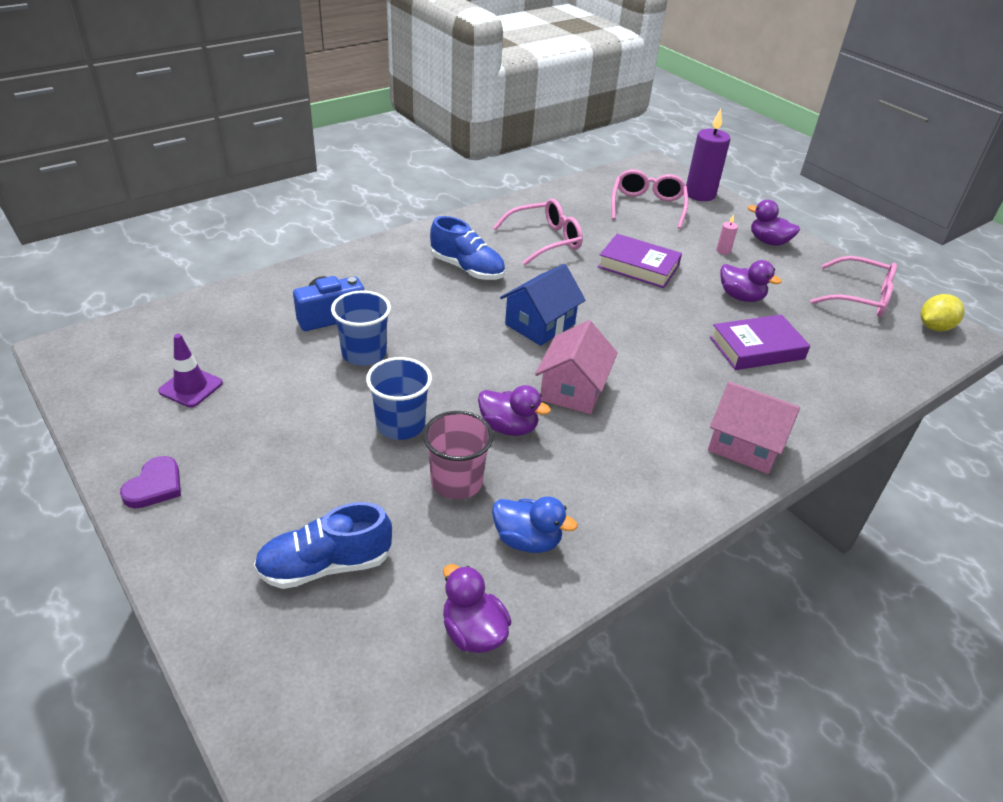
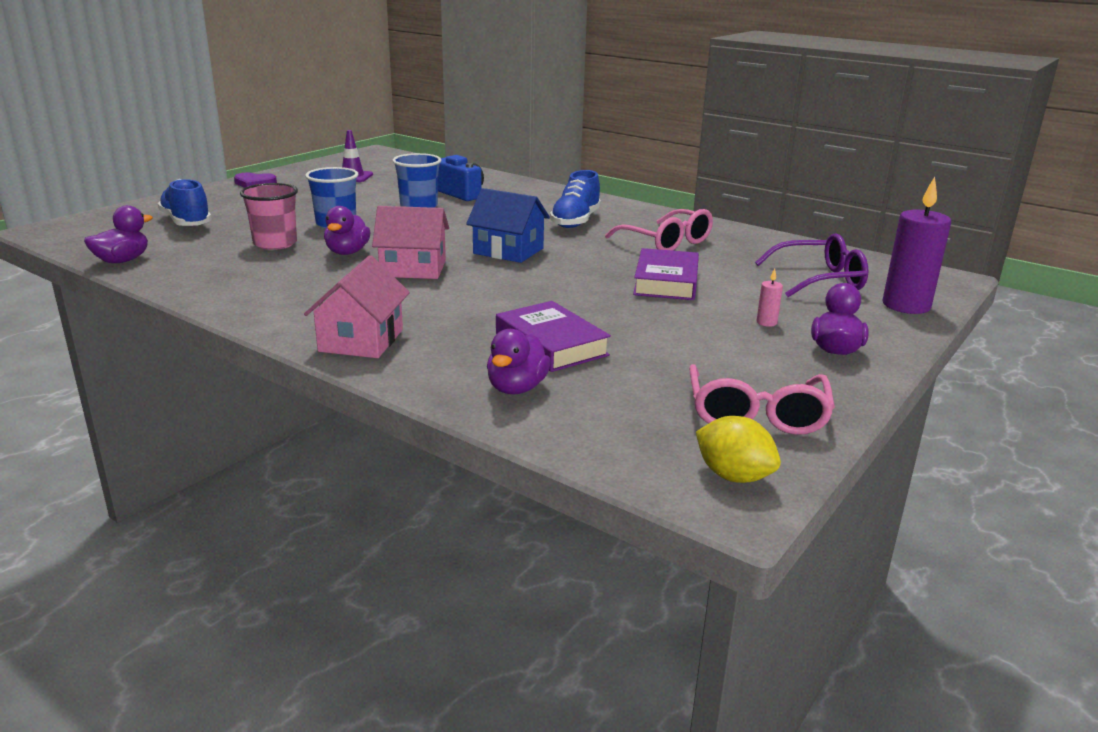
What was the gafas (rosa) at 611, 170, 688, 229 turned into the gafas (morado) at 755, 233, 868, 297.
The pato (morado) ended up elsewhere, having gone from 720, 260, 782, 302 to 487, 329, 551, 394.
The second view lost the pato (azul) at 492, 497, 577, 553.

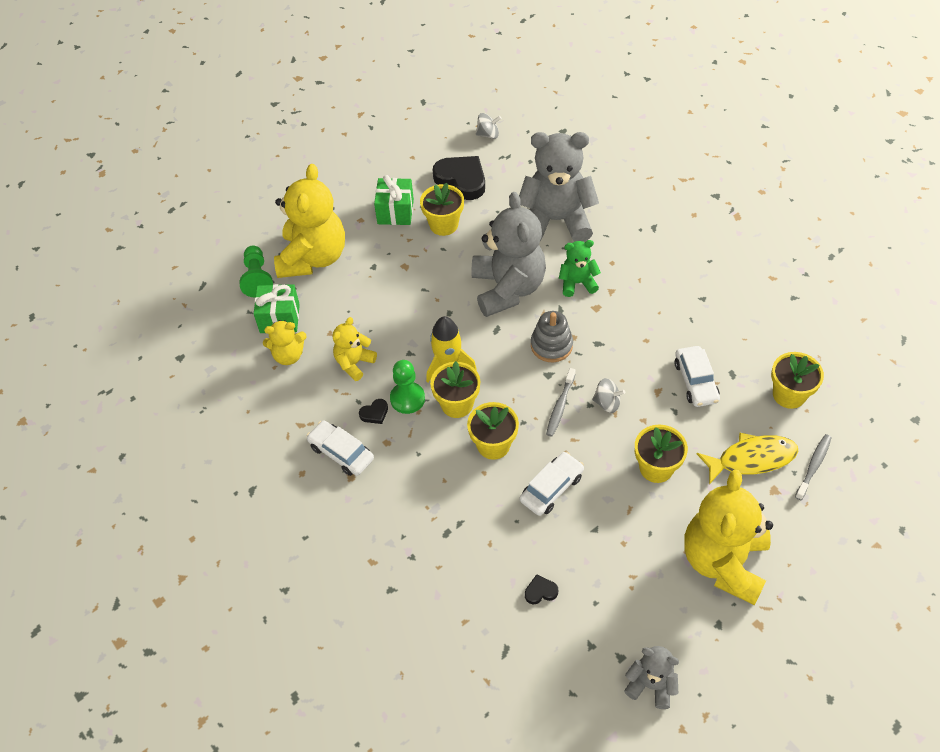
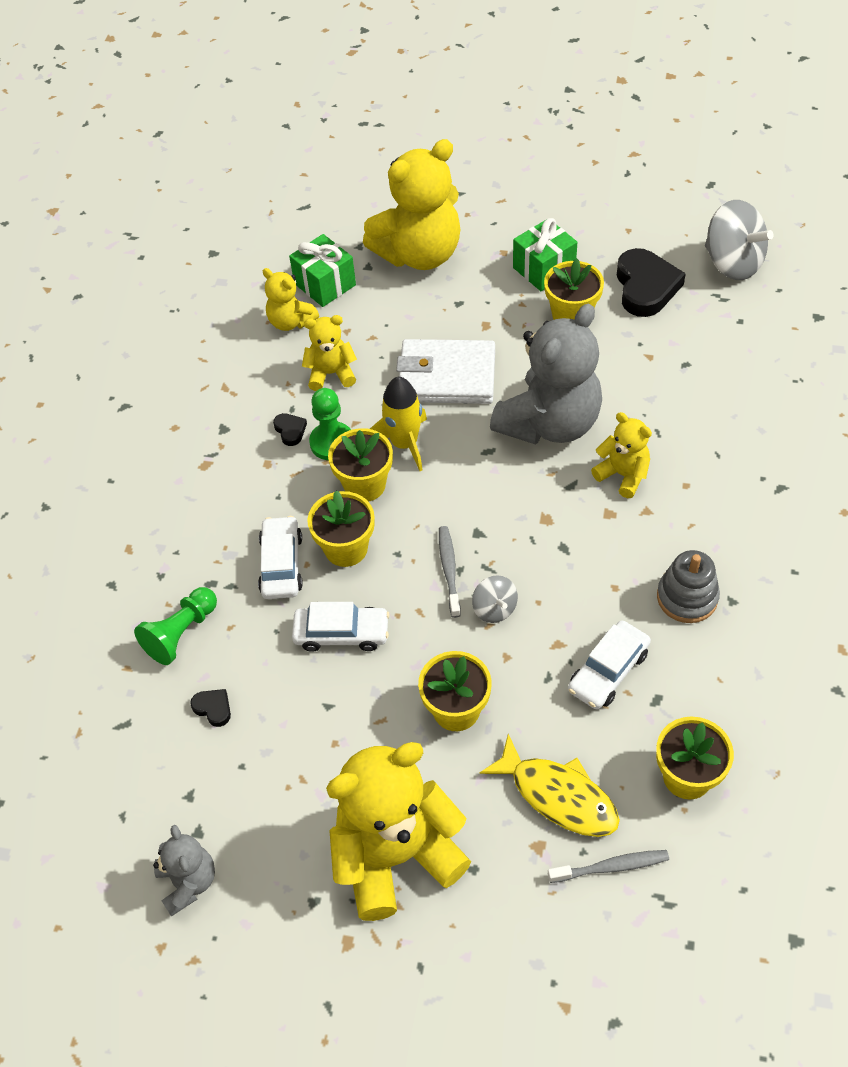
The size of the peonza (gris) at 476, 113, 501, 139 changed by a factor of 1.92.
The second view lost the osito (gris) at 519, 132, 599, 242.
What was the osito (verde) at 559, 240, 601, 297 turned into the osito (amarillo) at 591, 412, 652, 498.
The peón (verde) ended up elsewhere, having gone from 240, 246, 273, 298 to 134, 587, 217, 665.
The juguete apilable (gris) ended up elsewhere, having gone from 531, 311, 573, 362 to 657, 550, 720, 623.
The cepillo de dientes (gris) at 546, 368, 576, 437 ended up facing another way, 105 degrees clockwise from before.
The corazón (negro) at 359, 399, 388, 424 ended up facing another way, 135 degrees counterclockwise from before.
The coche (blanco) ended up elsewhere, having gone from 306, 420, 374, 476 to 258, 516, 303, 599.
The second view gained the cartera (blanco) at 396, 339, 495, 404.

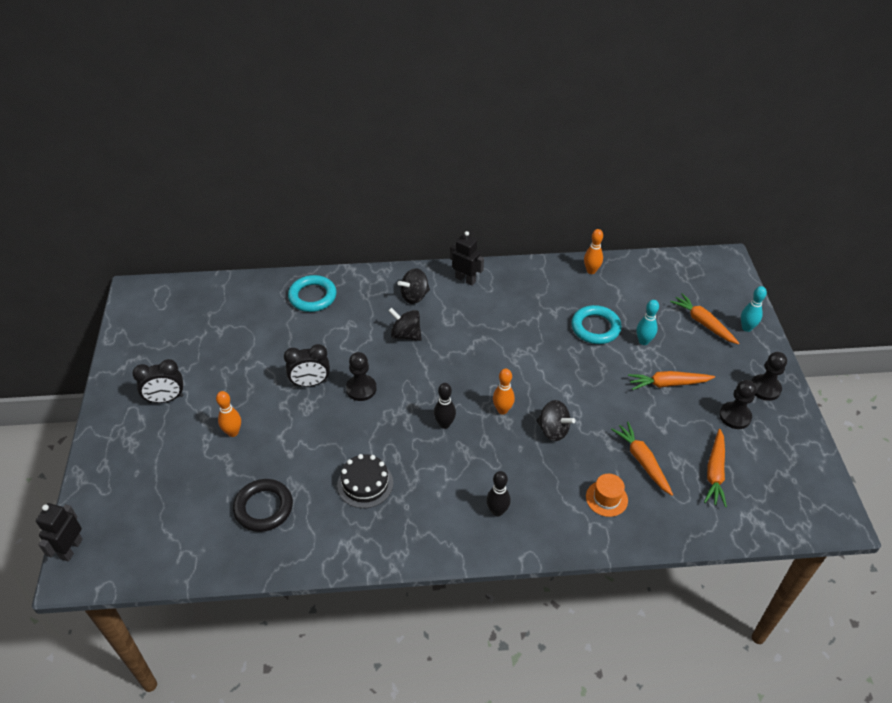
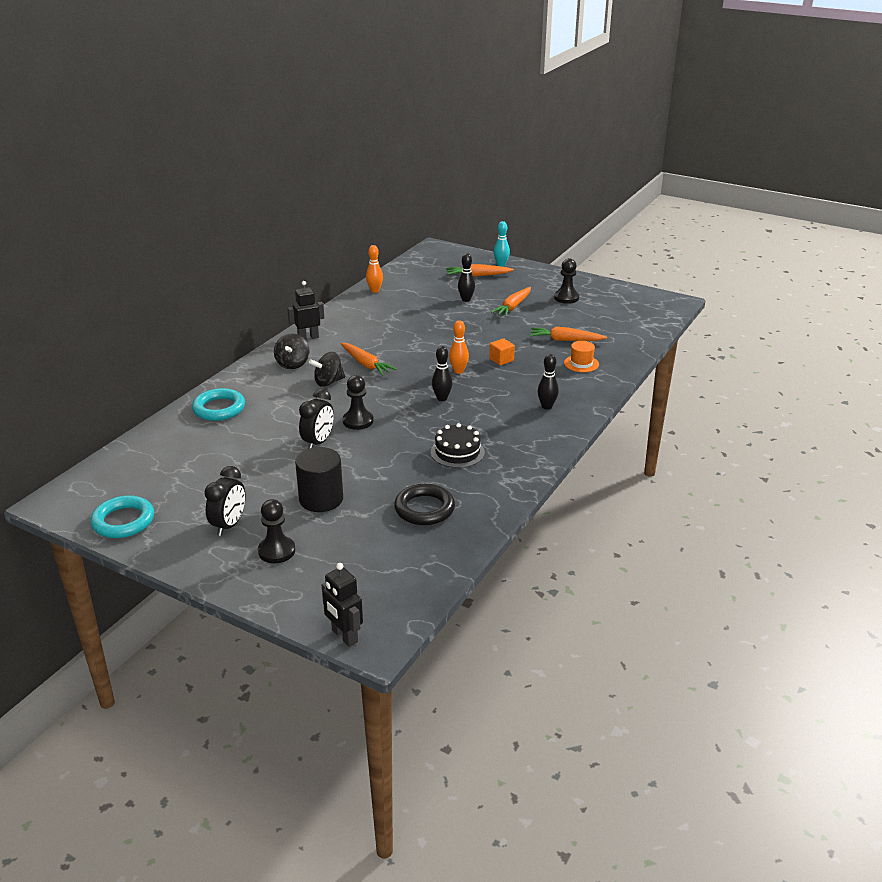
What was the bolo (turquesa) at 637, 300, 659, 345 turned into the bolo (negro) at 458, 253, 475, 302.
The anillo (turquesa) ended up elsewhere, having gone from 571, 305, 622, 344 to 90, 495, 154, 538.
The peón (negro) ended up elsewhere, having gone from 751, 352, 787, 401 to 258, 499, 295, 563.
Where the bolo (naranja) stood at 216, 391, 241, 437, the cilindro (negro) came to stand at 295, 447, 343, 512.
Where the peonza (negro) stood at 536, 400, 575, 441, the cubo (naranja) came to stand at 489, 338, 515, 365.
The zanahoria (naranja) ended up elsewhere, having gone from 704, 429, 727, 507 to 340, 343, 396, 376.

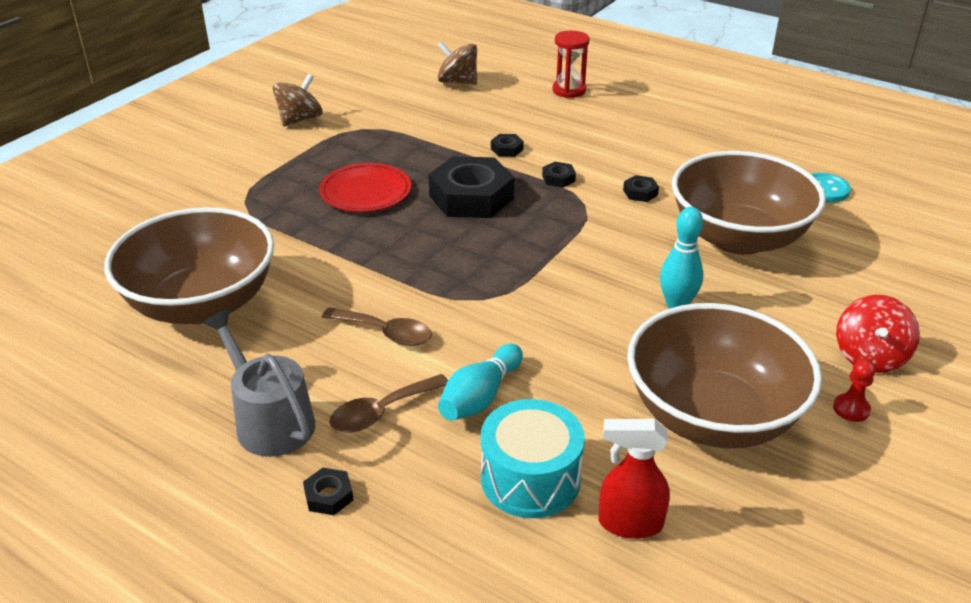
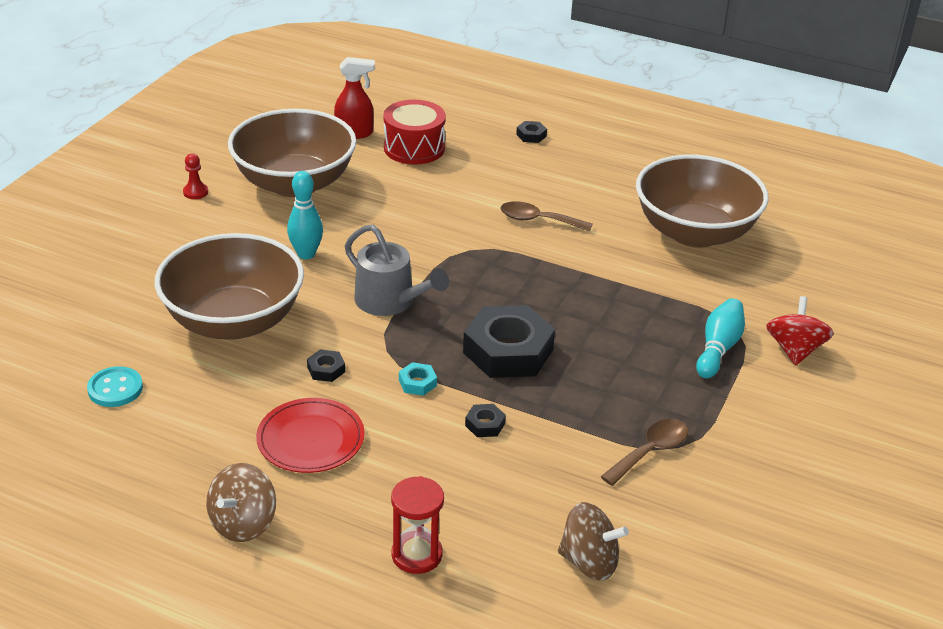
The peonza (marrón) ended up elsewhere, having gone from 272, 74, 323, 127 to 206, 463, 276, 542.
What was the tuerca (negro) at 542, 162, 576, 188 turned into the tuerca (turquesa) at 399, 362, 437, 396.
The plato (rojo) ended up elsewhere, having gone from 319, 163, 411, 212 to 256, 398, 365, 473.
The peonza (rojo) ended up elsewhere, having gone from 836, 295, 920, 373 to 766, 296, 834, 366.
The regadera (gris) ended up elsewhere, having gone from 203, 310, 315, 457 to 345, 224, 449, 316.
The bolo (turquesa) ended up elsewhere, having gone from 438, 344, 523, 420 to 696, 298, 745, 378.
The cuchara (marrón) ended up elsewhere, having gone from 329, 374, 448, 432 to 600, 419, 688, 486.
What was the tambor (turquesa) at 481, 399, 585, 518 turned into the tambor (rojo) at 383, 100, 446, 165.

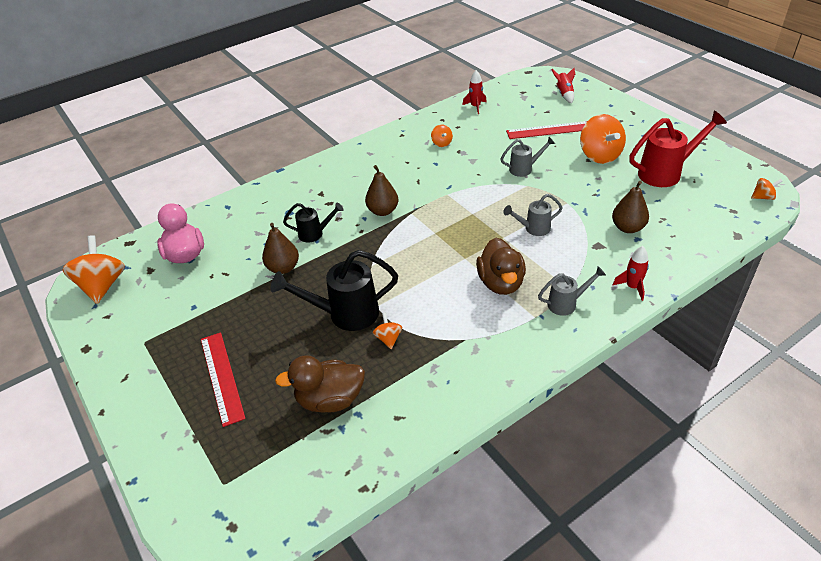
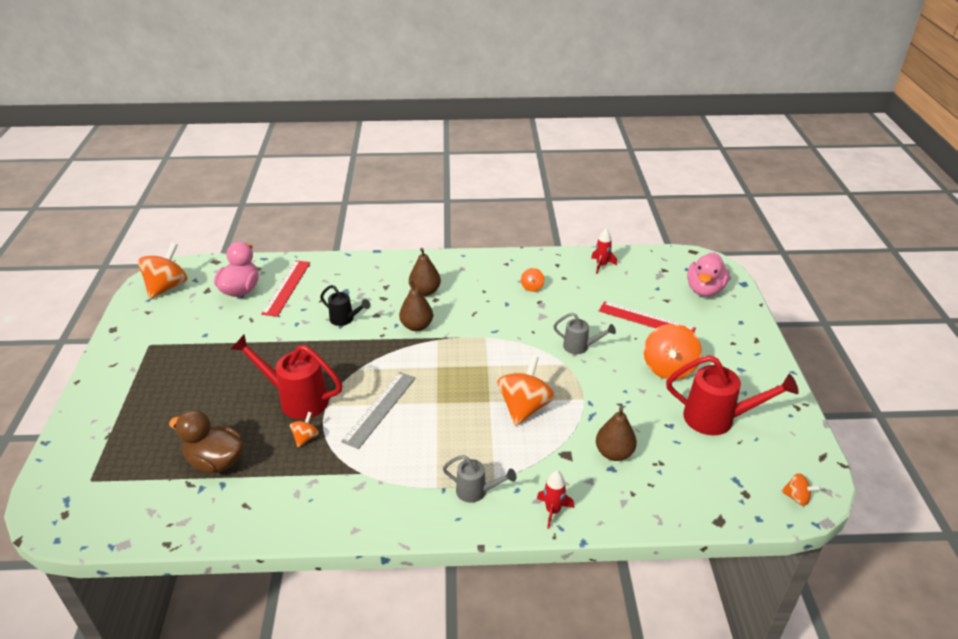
Where the cohete (rojo) stood at 551, 68, 575, 103, the pato (rosa) came to stand at 687, 252, 730, 297.
Where the regadera (gris) stood at 503, 194, 563, 236, the peonza (naranja) came to stand at 497, 355, 555, 426.
The pera (marrón) ended up elsewhere, having gone from 262, 223, 299, 274 to 409, 248, 441, 296.
The second view lost the pato (marrón) at 476, 238, 526, 295.
What was the regadera (negro) at 271, 250, 398, 331 turned into the regadera (rojo) at 231, 335, 342, 419.
The regla (rojo) ended up elsewhere, having gone from 201, 332, 246, 427 to 261, 260, 310, 317.
The second view gained the regla (gris) at 341, 372, 416, 449.

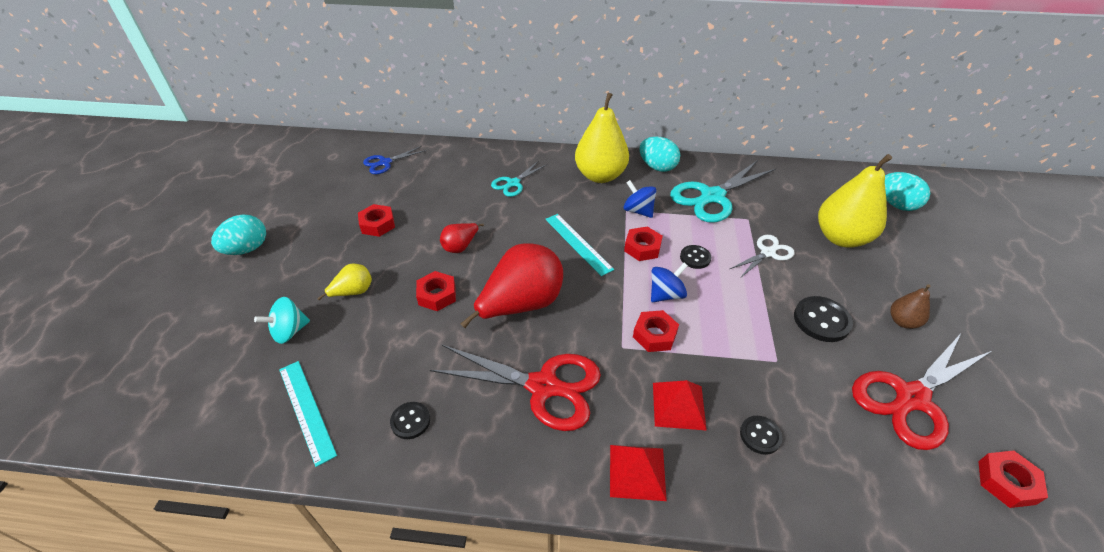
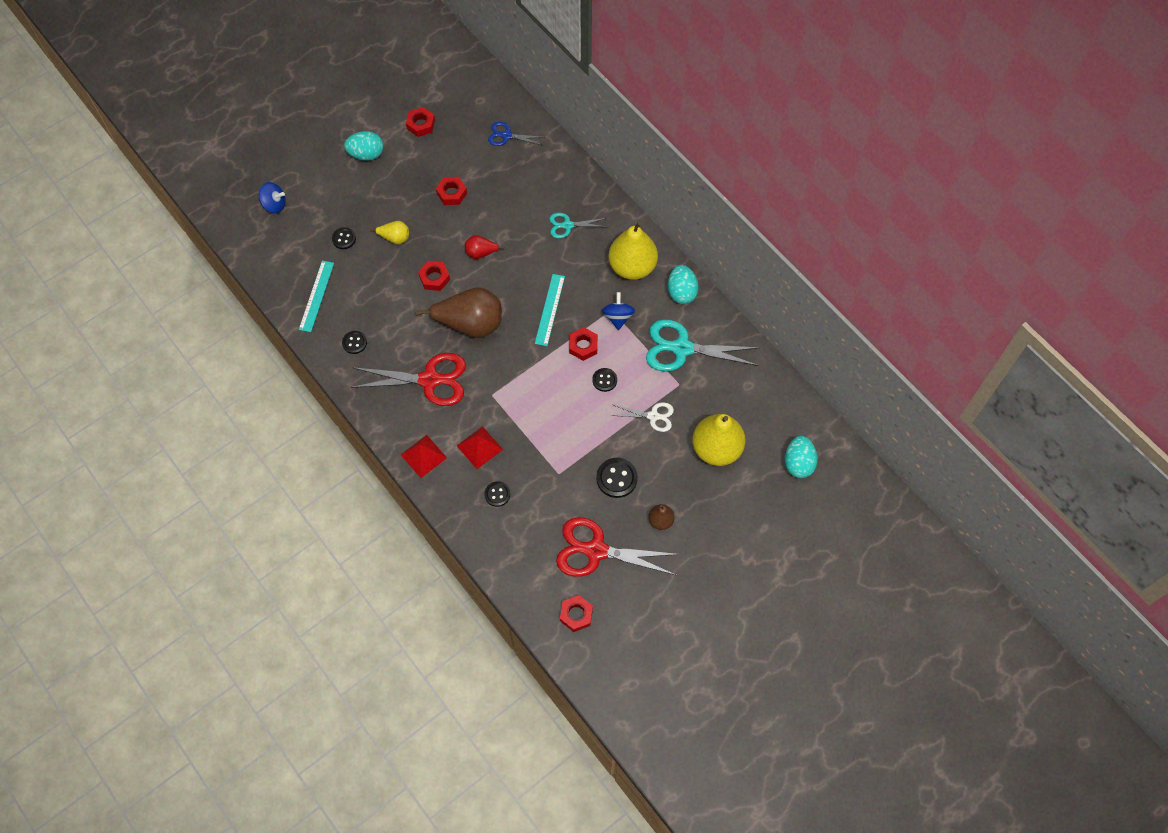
What was the pera (rojo) at 460, 243, 563, 328 turned into the pera (marrón) at 416, 287, 502, 338.
The peonza (azul) ended up elsewhere, having gone from 651, 263, 688, 302 to 259, 182, 285, 213.
Where the peonza (turquesa) stood at 254, 297, 310, 344, the botón (negro) came to stand at 332, 227, 356, 249.
The tuerca (rojo) ended up elsewhere, having gone from 633, 310, 679, 352 to 406, 107, 435, 137.
The tijeras (rojo) at 430, 345, 601, 431 ended up facing another way, 60 degrees counterclockwise from before.

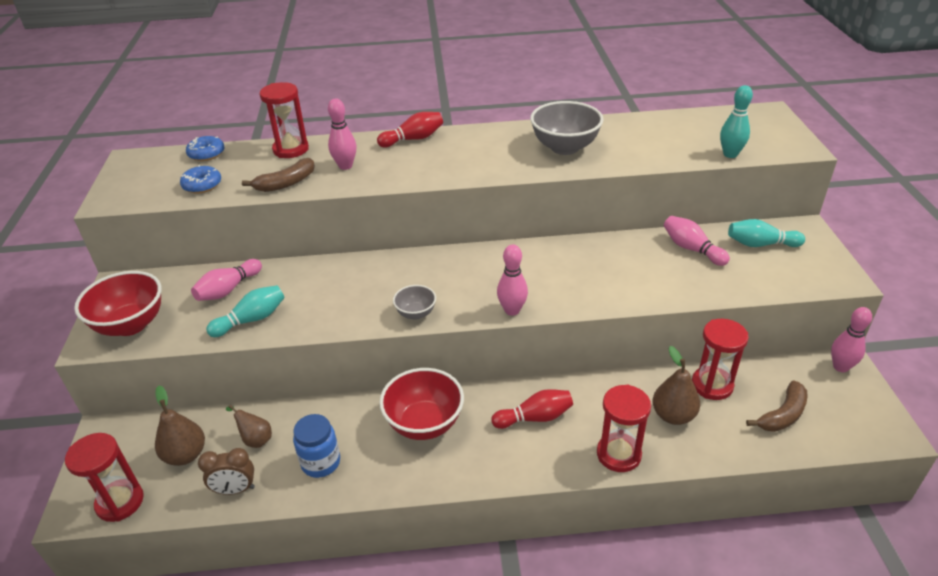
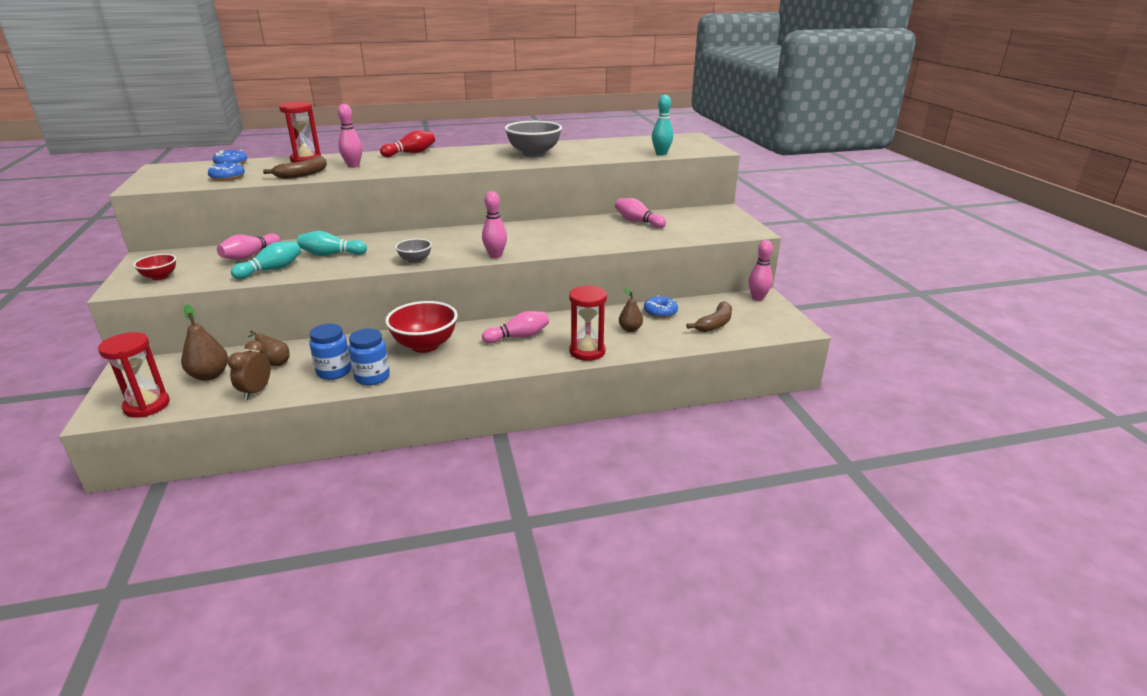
The bolo (turquesa) ended up elsewhere, having gone from 728, 219, 805, 247 to 297, 231, 367, 256.
The size of the cuenco (rojo) at 74, 271, 161, 336 changed by a factor of 0.53.
Where the reloj de arena (rojo) stood at 692, 319, 749, 400, the rosquilla (azul) came to stand at 644, 295, 678, 318.
The size of the pera (marrón) at 653, 346, 700, 425 changed by a factor of 0.66.
What was the bolo (rojo) at 491, 389, 573, 429 turned into the bolo (rosa) at 482, 311, 549, 344.
The despertador (marrón) at 198, 448, 255, 495 ended up facing another way, 120 degrees clockwise from before.
The second view gained the tarro (azul) at 348, 328, 390, 386.

